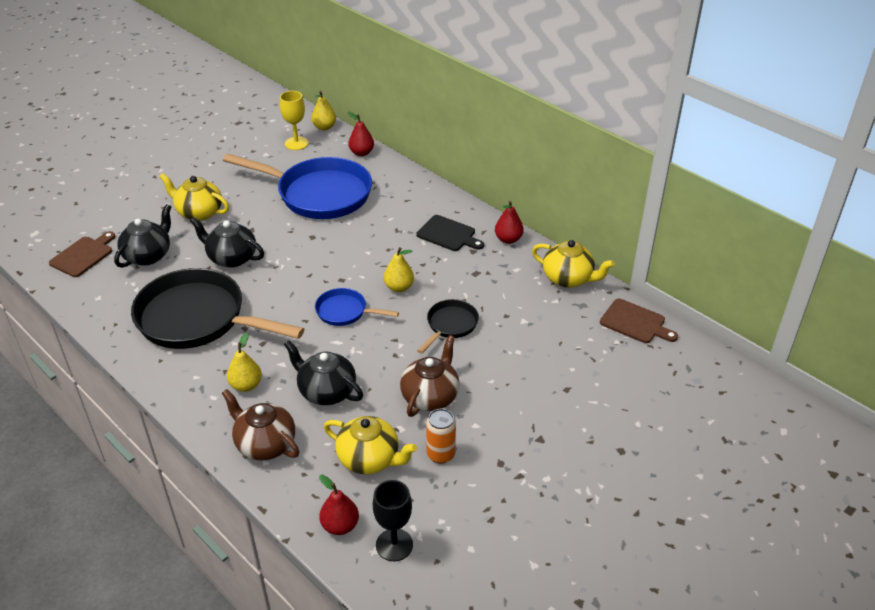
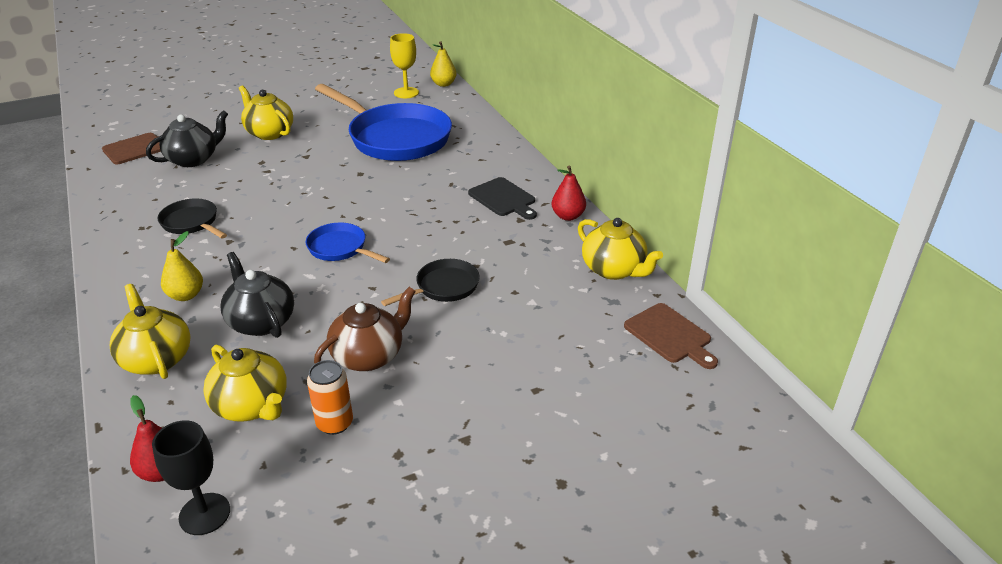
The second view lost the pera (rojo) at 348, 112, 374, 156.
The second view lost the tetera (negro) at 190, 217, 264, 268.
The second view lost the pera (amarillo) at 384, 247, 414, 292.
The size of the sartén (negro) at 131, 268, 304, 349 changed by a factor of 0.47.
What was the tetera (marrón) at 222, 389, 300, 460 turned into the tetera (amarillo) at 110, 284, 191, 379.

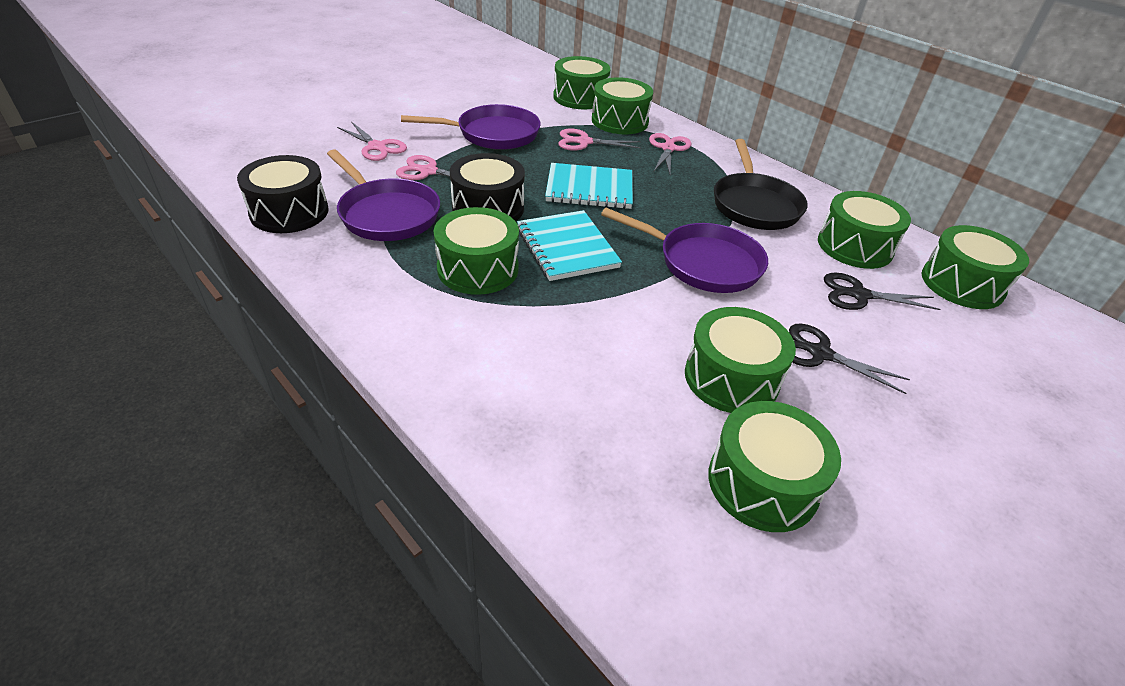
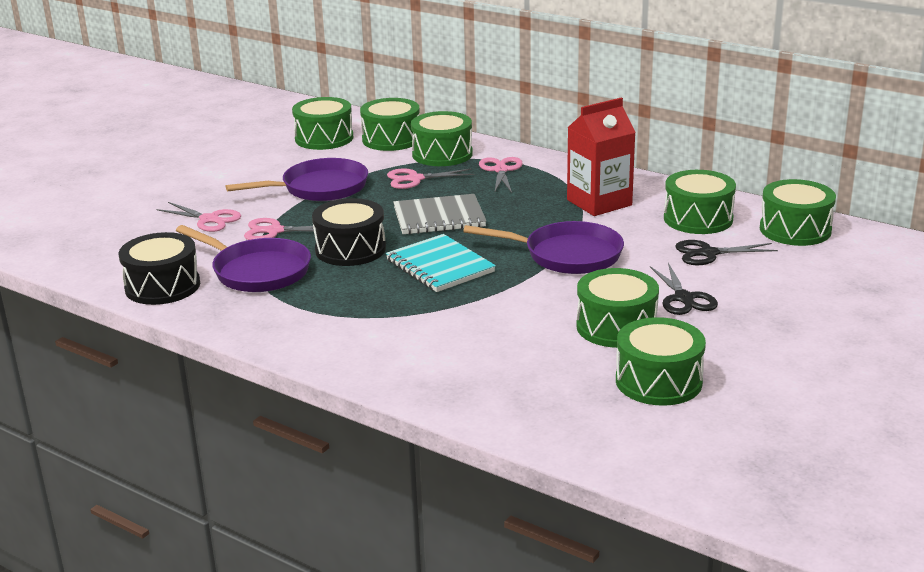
Where the sartén (negro) stood at 714, 139, 808, 230, the cartón de leche (rojo) came to stand at 567, 98, 635, 216.
What was the cuaderno (turquesa) at 545, 163, 633, 209 turned into the cuaderno (gris) at 393, 194, 486, 235.
The tambor (verde) ended up elsewhere, having gone from 434, 207, 519, 295 to 292, 97, 353, 150.
The tijeras (negro) at 789, 323, 910, 394 ended up facing another way, 120 degrees counterclockwise from before.

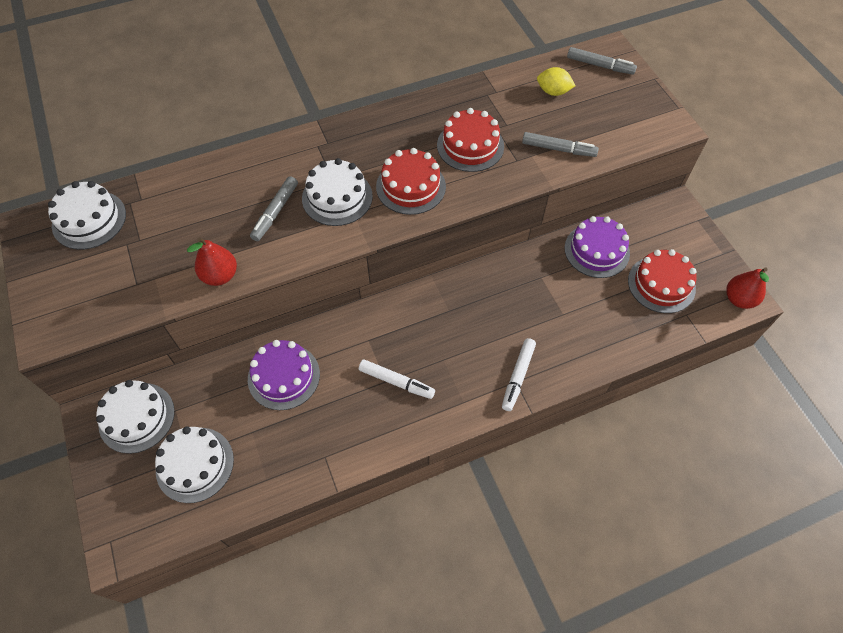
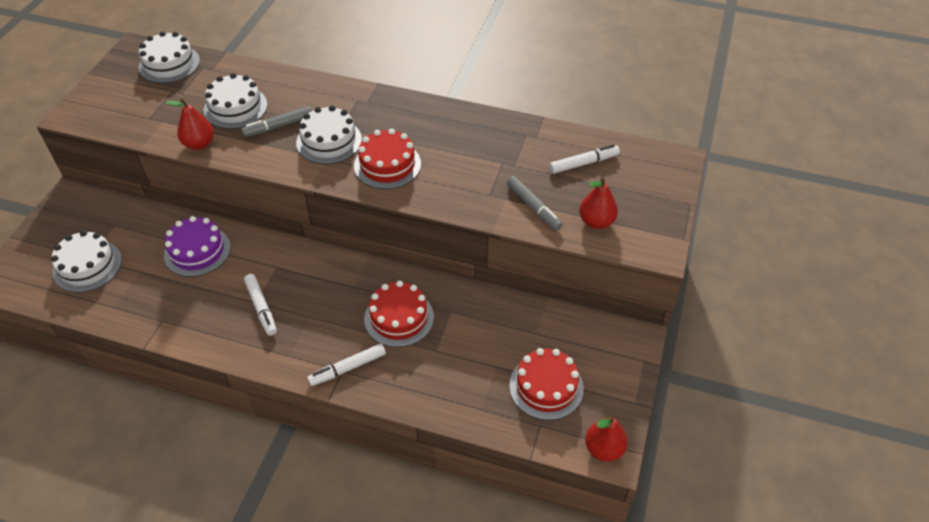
The second view lost the rotulador (gris) at 567, 47, 637, 75.
Where the limón (amarillo) stood at 537, 67, 576, 96, the rotulador (blanco) came to stand at 549, 145, 620, 174.
The tarta (rojo) ended up elsewhere, having gone from 437, 108, 504, 172 to 364, 280, 434, 347.
The second view lost the tarta (morado) at 565, 216, 630, 278.
The tarta (blanco) ended up elsewhere, having gone from 96, 380, 175, 454 to 204, 73, 267, 129.
The second view gained the pera (rojo) at 579, 177, 618, 229.

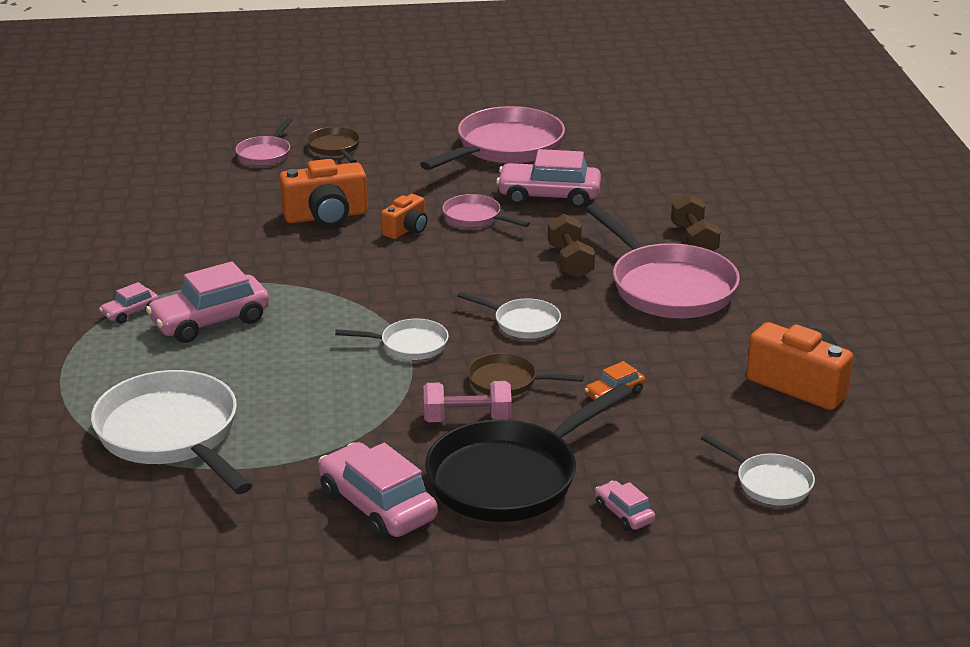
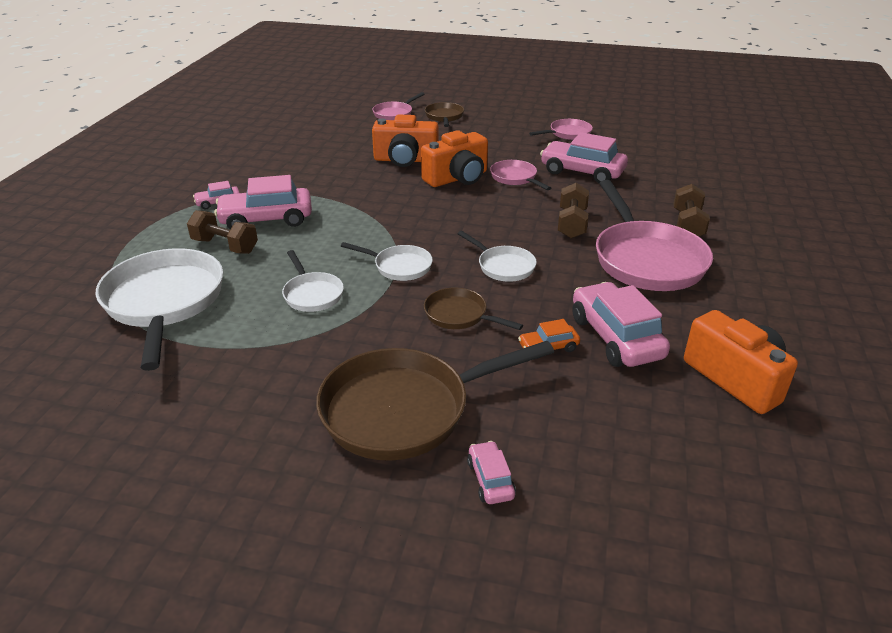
The size of the sartén (rosa) at 420, 106, 565, 170 changed by a factor of 0.50.
The size of the cámara (naranja) at 381, 194, 427, 239 changed by a factor of 1.69.
The second view lost the mancuerna (rosa) at 424, 381, 512, 422.
What was the sartén (negro) at 425, 383, 633, 522 turned into the sartén (marrón) at 316, 341, 554, 461.
The sartén (blanco) ended up elsewhere, having gone from 701, 434, 815, 505 to 282, 250, 344, 312.
The coche (rosa) ended up elsewhere, having gone from 318, 442, 438, 540 to 573, 282, 670, 367.
The second view gained the mancuerna (marrón) at 187, 210, 258, 254.

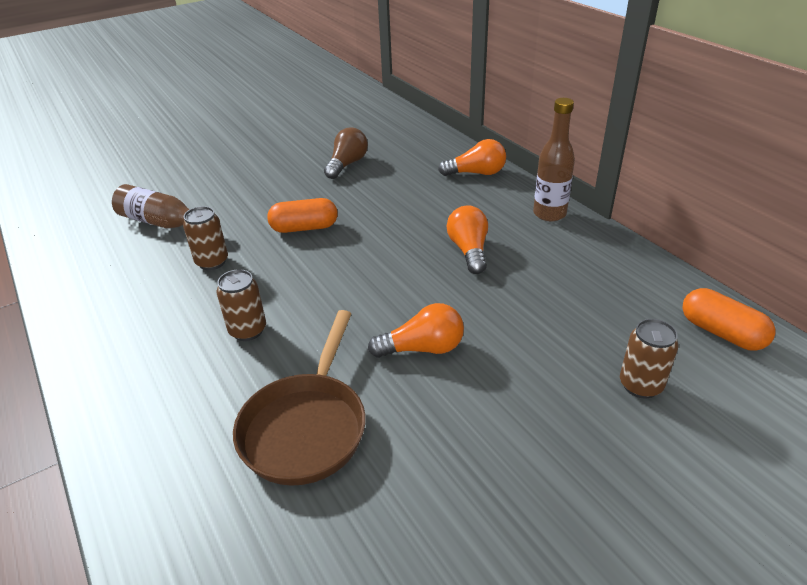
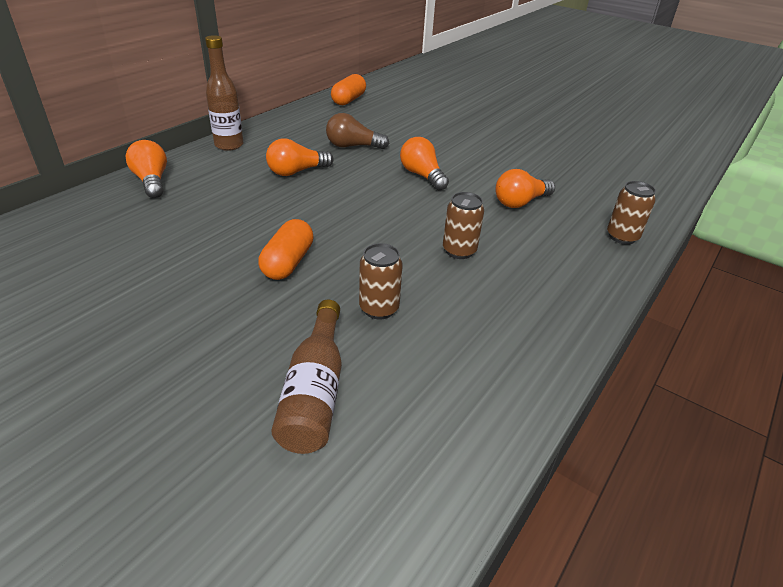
The bombilla (marrón) ended up elsewhere, having gone from 324, 127, 368, 179 to 326, 113, 389, 149.
The cápsula (naranja) at 267, 198, 338, 233 ended up facing another way, 45 degrees clockwise from before.
Where the sartén (marrón) stood at 233, 310, 366, 486, the bombilla (naranja) came to stand at 495, 169, 555, 208.
The lata (marrón) ended up elsewhere, having gone from 620, 319, 679, 399 to 607, 181, 656, 245.

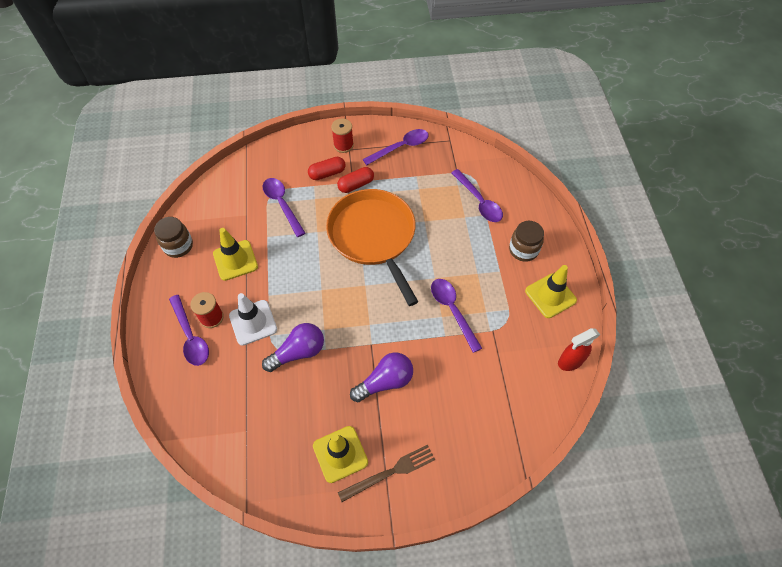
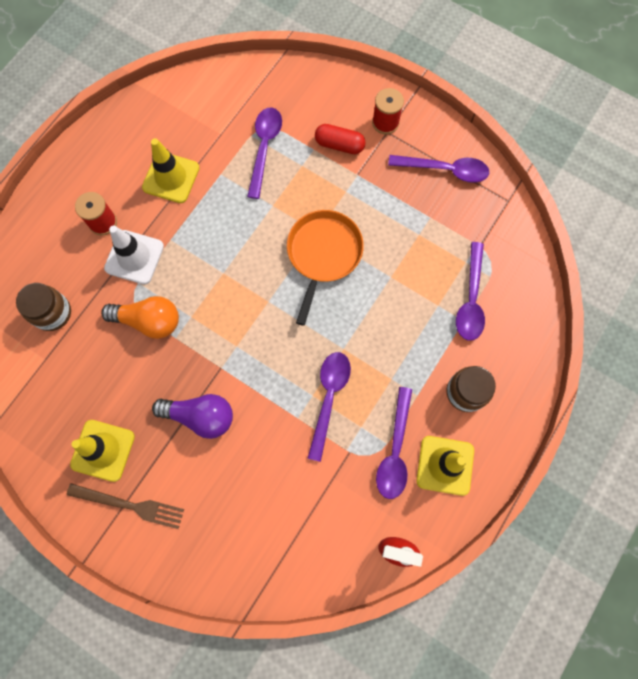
The second view lost the cápsula (rojo) at 337, 167, 374, 193.
The size of the sartén (naranja) at 326, 189, 418, 306 changed by a factor of 0.66.
The tarro (marrón) ended up elsewhere, having gone from 154, 217, 193, 258 to 16, 283, 71, 331.
The cuchara (morado) ended up elsewhere, having gone from 169, 295, 209, 366 to 376, 387, 412, 499.
What was the bombilla (morado) at 262, 323, 324, 372 turned into the bombilla (naranja) at 101, 296, 179, 339.

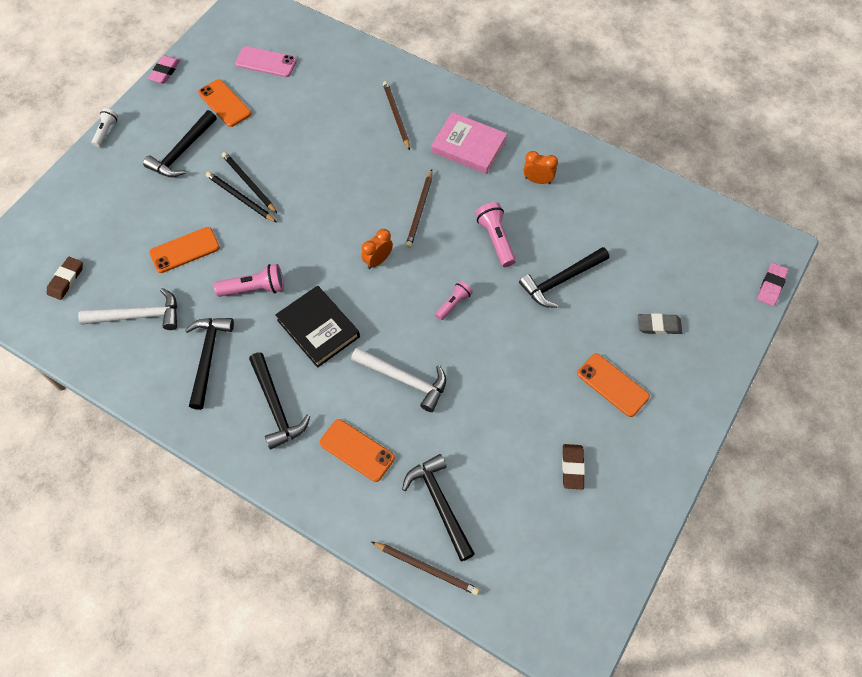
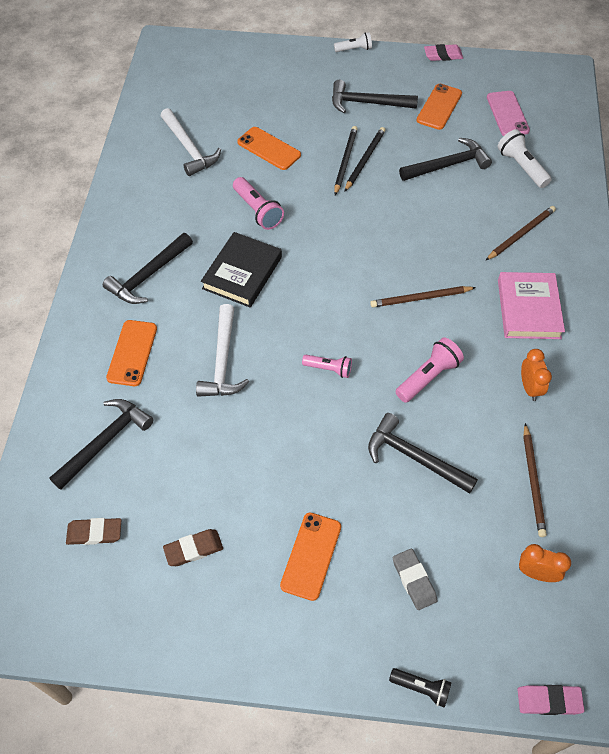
The despertador (naranja) ended up elsewhere, having gone from 361, 229, 393, 269 to 519, 544, 571, 582.
The goma de borrar (marrón) ended up elsewhere, having gone from 47, 257, 83, 300 to 66, 518, 121, 545.
The martillo (negro) ended up elsewhere, having gone from 185, 318, 234, 410 to 399, 138, 492, 181.
The lápiz (marrón) ended up elsewhere, having gone from 372, 542, 480, 595 to 523, 423, 547, 537.
The second view gained the lámpara de mano (blanco) at 498, 129, 552, 188.
The second view gained the lámpara de mano (negro) at 389, 668, 451, 708.

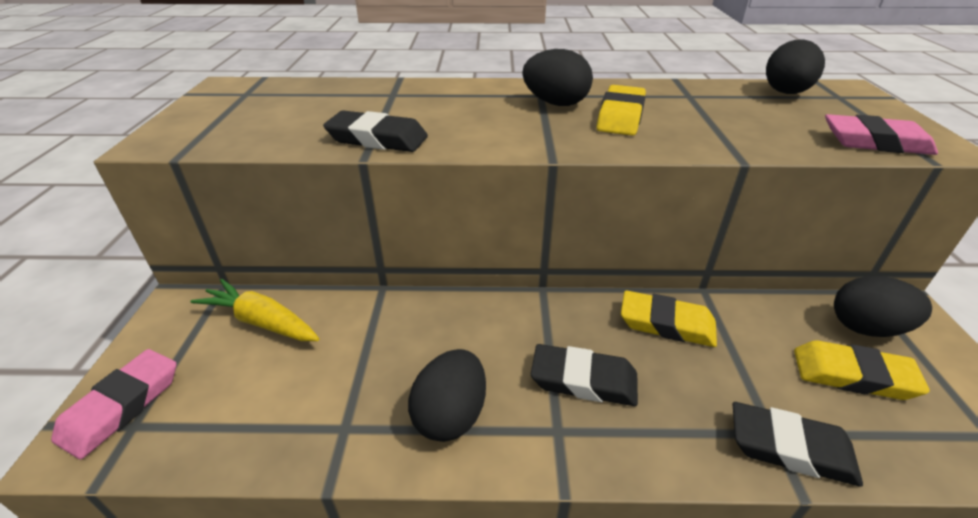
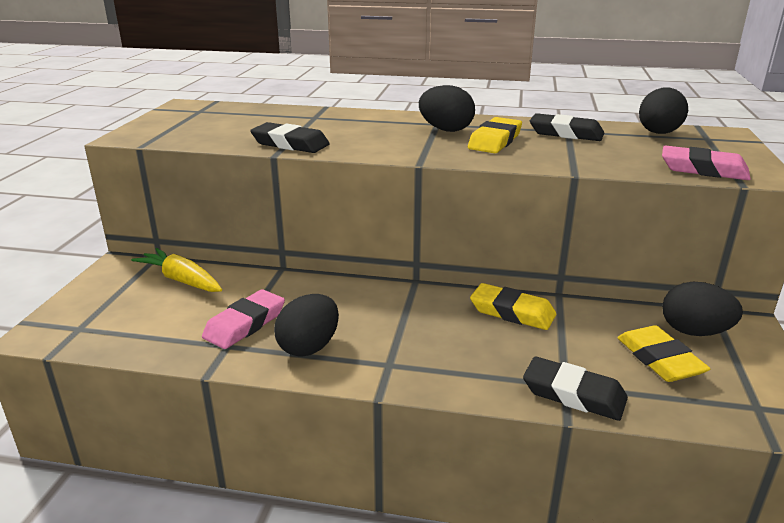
The goma de borrar (amarillo) at 794, 340, 930, 400 ended up facing another way, 45 degrees clockwise from before.
The goma de borrar (negro) ended up elsewhere, having gone from 531, 344, 638, 406 to 530, 113, 604, 141.
The goma de borrar (rosa) ended up elsewhere, having gone from 51, 349, 176, 459 to 202, 289, 285, 349.

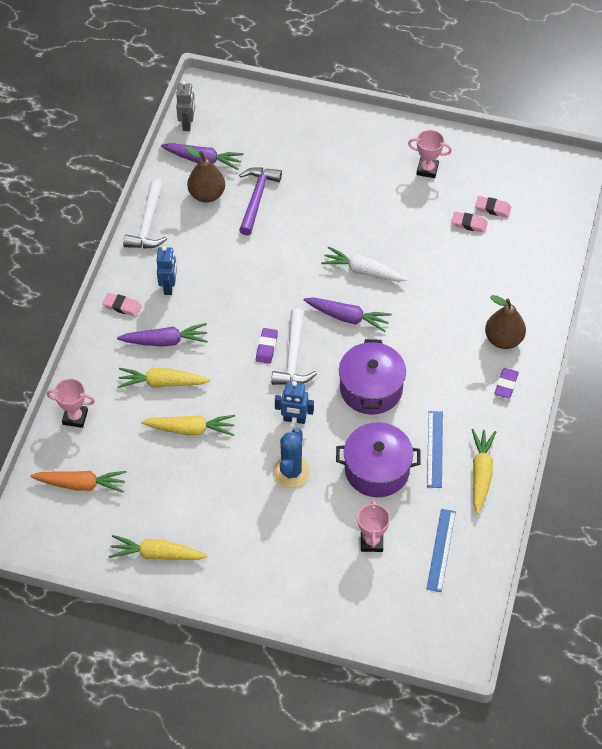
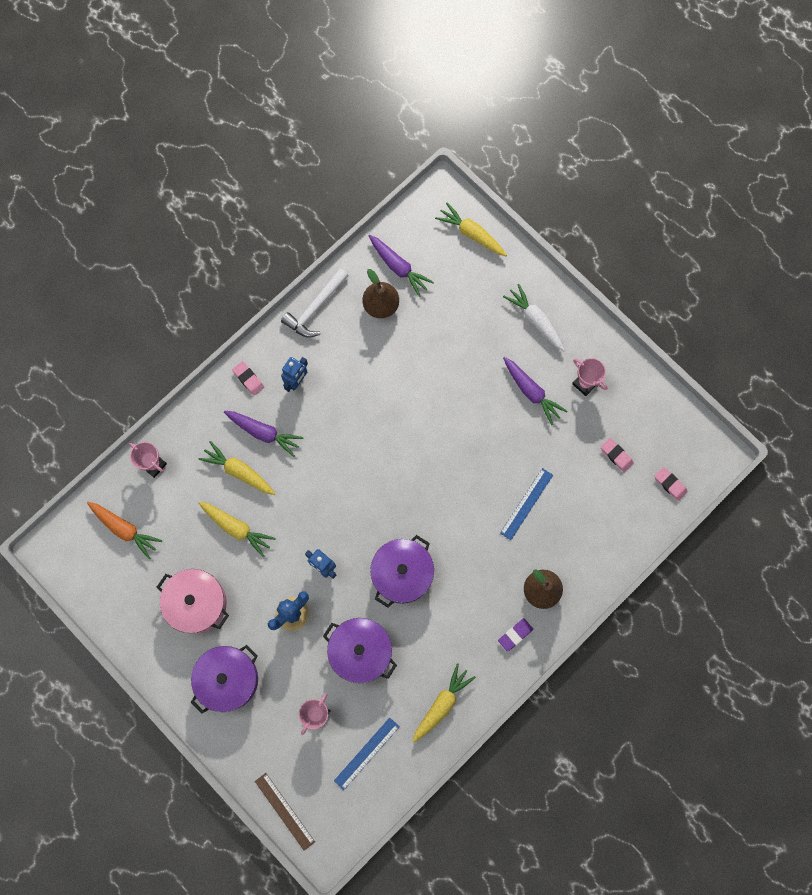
The second view lost the robot (gris) at 176, 81, 195, 131.
The second view lost the martillo (morado) at 239, 167, 282, 236.
The goma de borrar (rosa) ended up elsewhere, having gone from 451, 211, 488, 233 to 654, 467, 688, 501.
The zanahoria (blanco) ended up elsewhere, having gone from 321, 246, 408, 282 to 503, 284, 565, 351.
The zanahoria (morado) ended up elsewhere, having gone from 304, 297, 392, 332 to 503, 357, 568, 425.
The second view lost the martillo (blanco) at 271, 308, 317, 385.
The second view lost the goma de borrar (morado) at 256, 328, 278, 364.
The regla (azul) ended up elsewhere, having gone from 427, 411, 443, 488 to 500, 468, 553, 540.
The zanahoria (amarillo) ended up elsewhere, having gone from 108, 535, 208, 560 to 435, 203, 507, 256.
The second view gained the olla (rosa) at 157, 569, 229, 634.
The second view gained the olla (morado) at 191, 645, 258, 714.
The second view gained the regla (marrón) at 255, 773, 315, 851.

